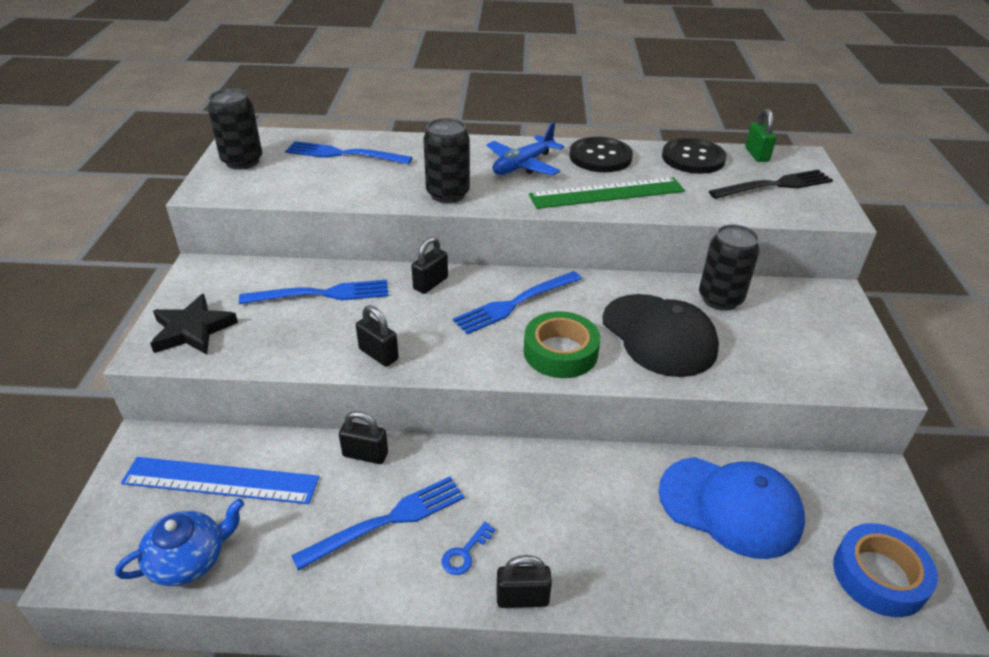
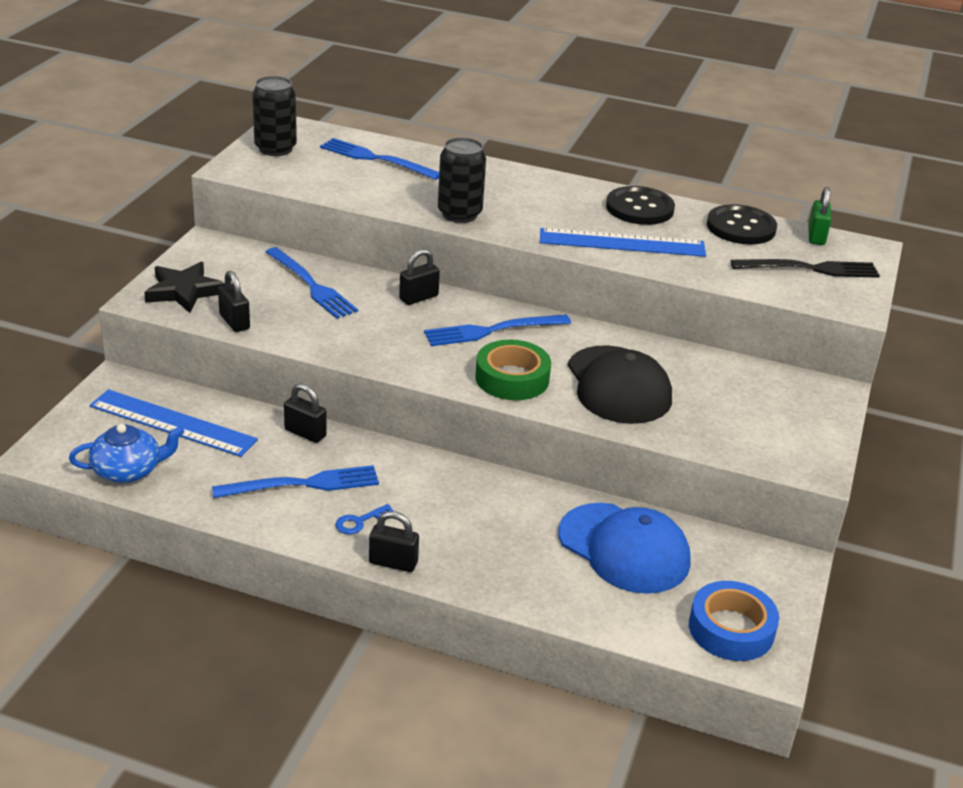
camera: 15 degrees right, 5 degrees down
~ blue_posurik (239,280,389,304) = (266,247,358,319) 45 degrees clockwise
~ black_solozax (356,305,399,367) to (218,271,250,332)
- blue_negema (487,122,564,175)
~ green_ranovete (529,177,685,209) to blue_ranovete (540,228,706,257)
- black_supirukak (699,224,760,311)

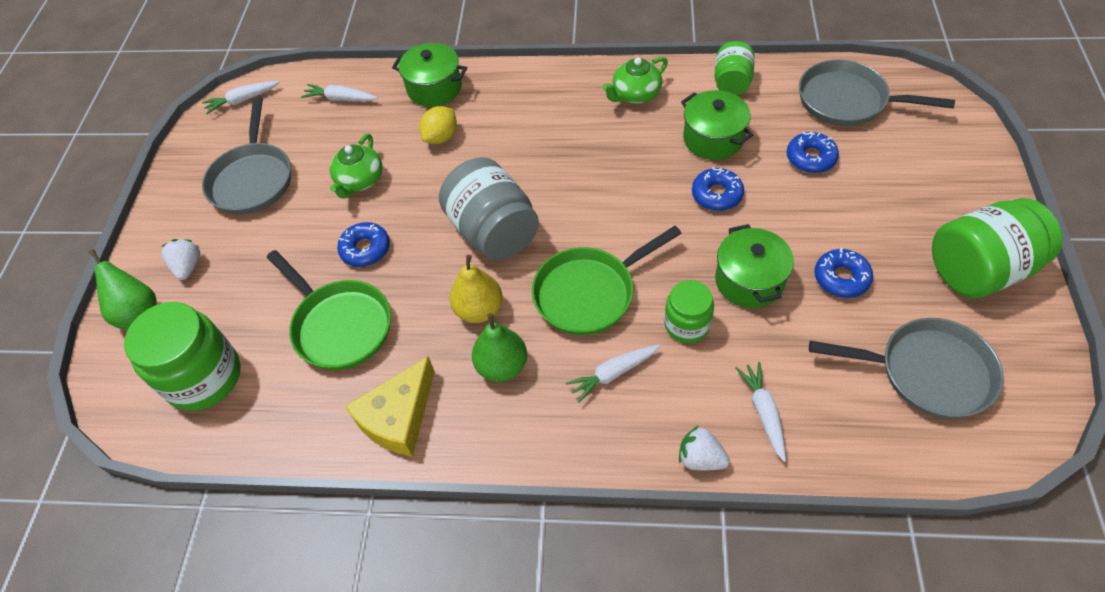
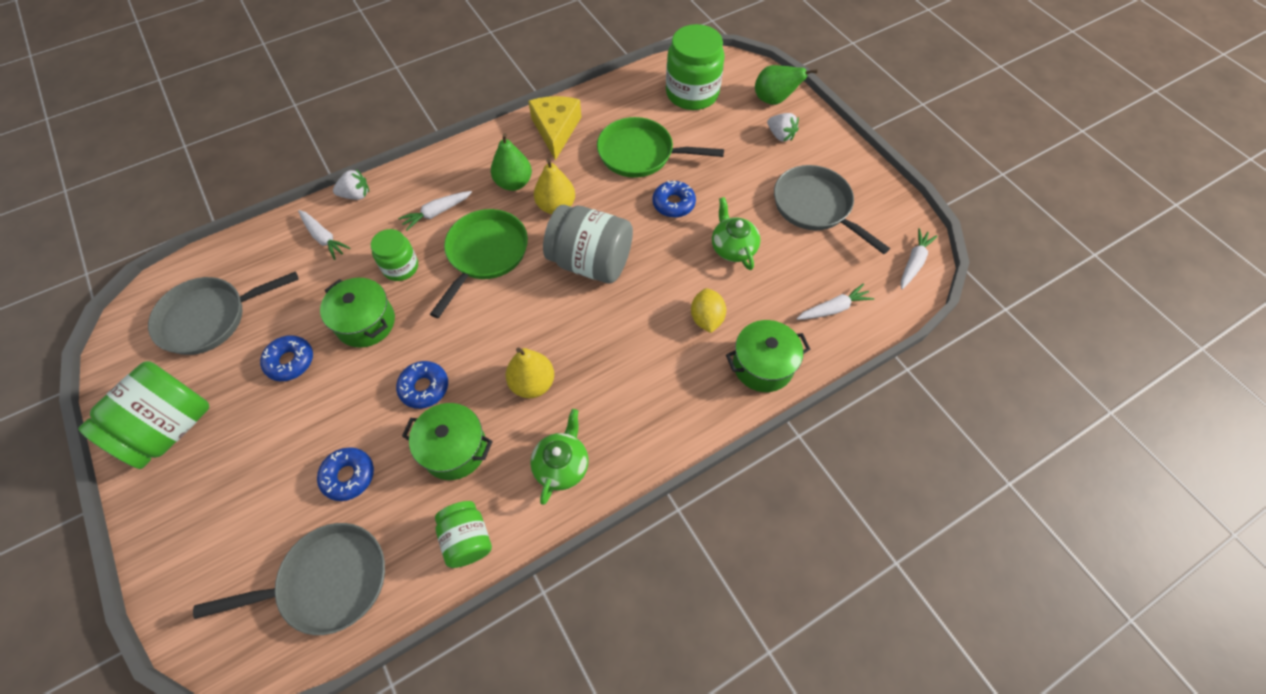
camera: 140 degrees right, 5 degrees up
~ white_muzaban (566,345,660,403) = (398,191,472,231) 150 degrees counterclockwise
+ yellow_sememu (506,348,554,398)

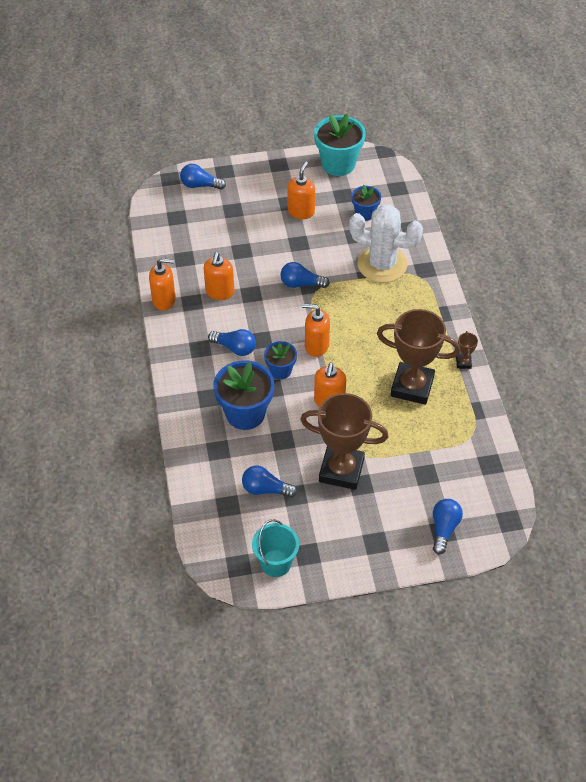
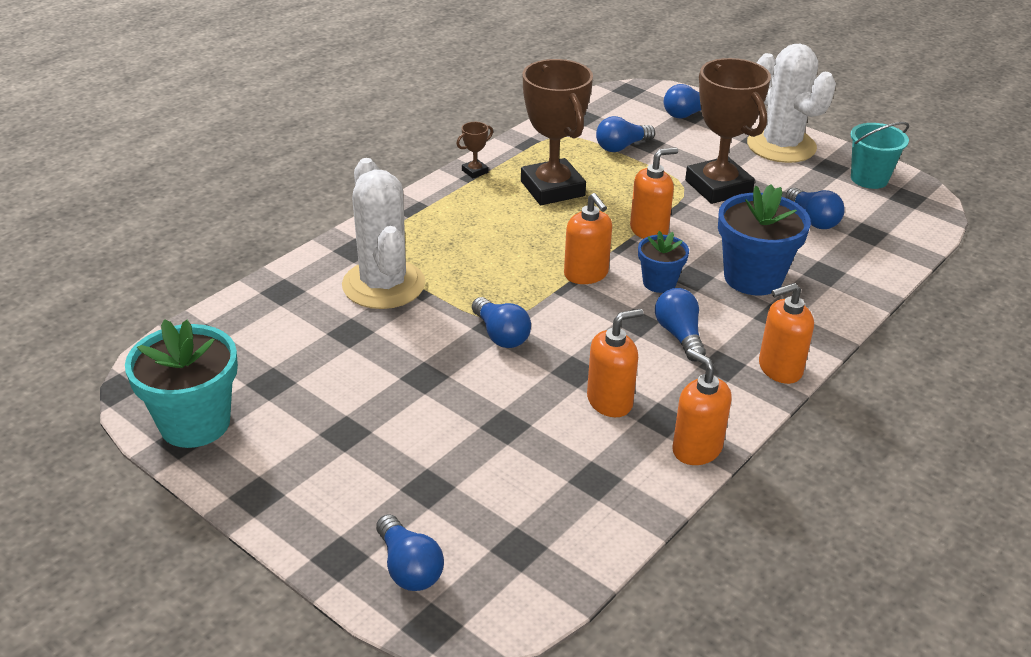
camera: 130 degrees left, 15 degrees down
~ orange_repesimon (288,162,315,219) to (759,283,814,384)
- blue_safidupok (352,185,381,221)
+ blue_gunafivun (596,116,655,152)
+ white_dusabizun (747,44,836,163)

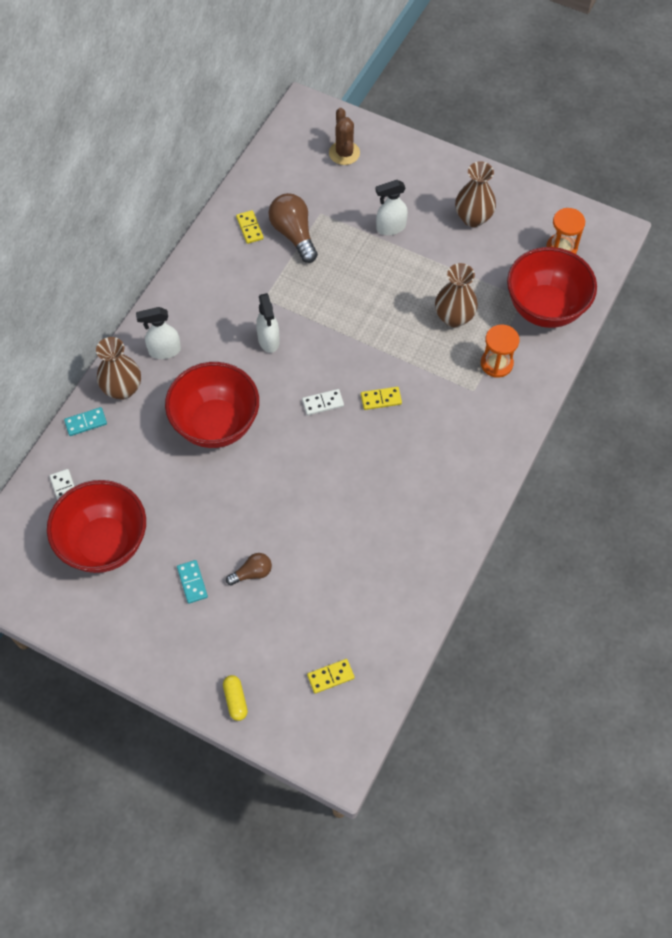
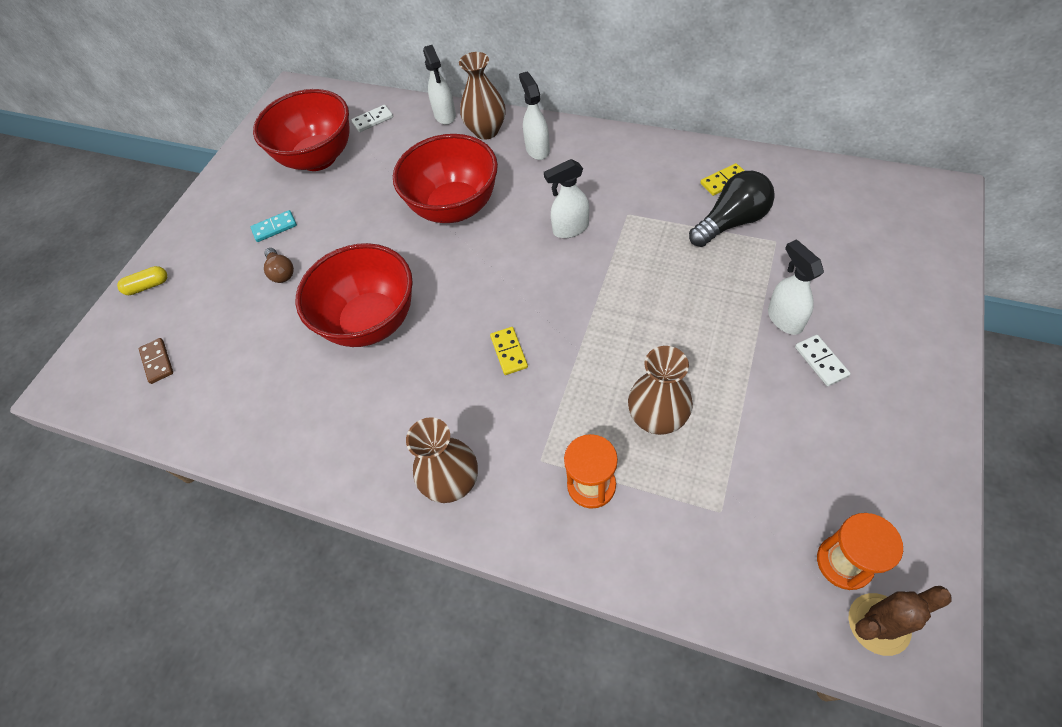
camera: 90 degrees right, 5 degrees down
~ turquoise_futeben (64,407,107,436) to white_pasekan (423,45,456,125)
~ brown_gunafivun (268,193,318,263) to black_gunafivun (689,171,775,247)
~ white_futeben (302,389,344,415) to (795,335,851,386)
~ yellow_futeben (307,659,355,693) to brown_futeben (139,338,173,384)
~ brown_dusabizun (329,108,360,165) to (849,586,952,656)
~ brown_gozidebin (455,161,496,227) to (406,417,478,503)
~ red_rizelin (507,247,597,328) to (296,243,413,347)

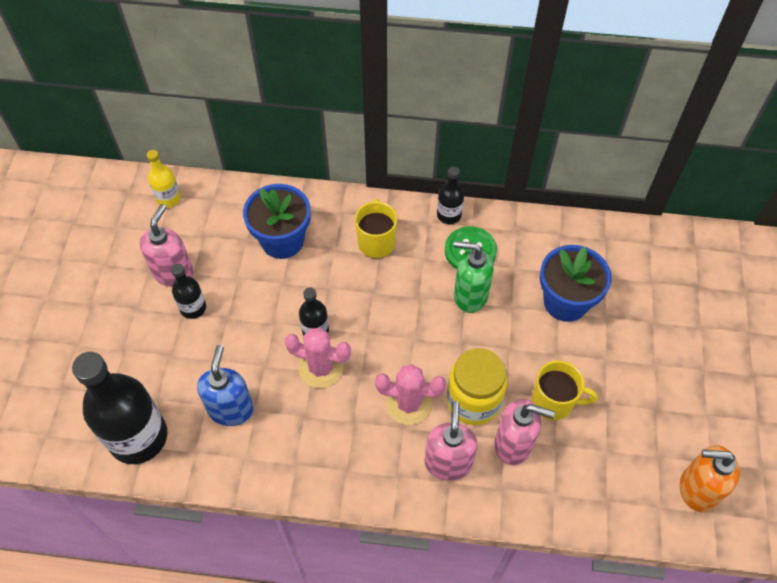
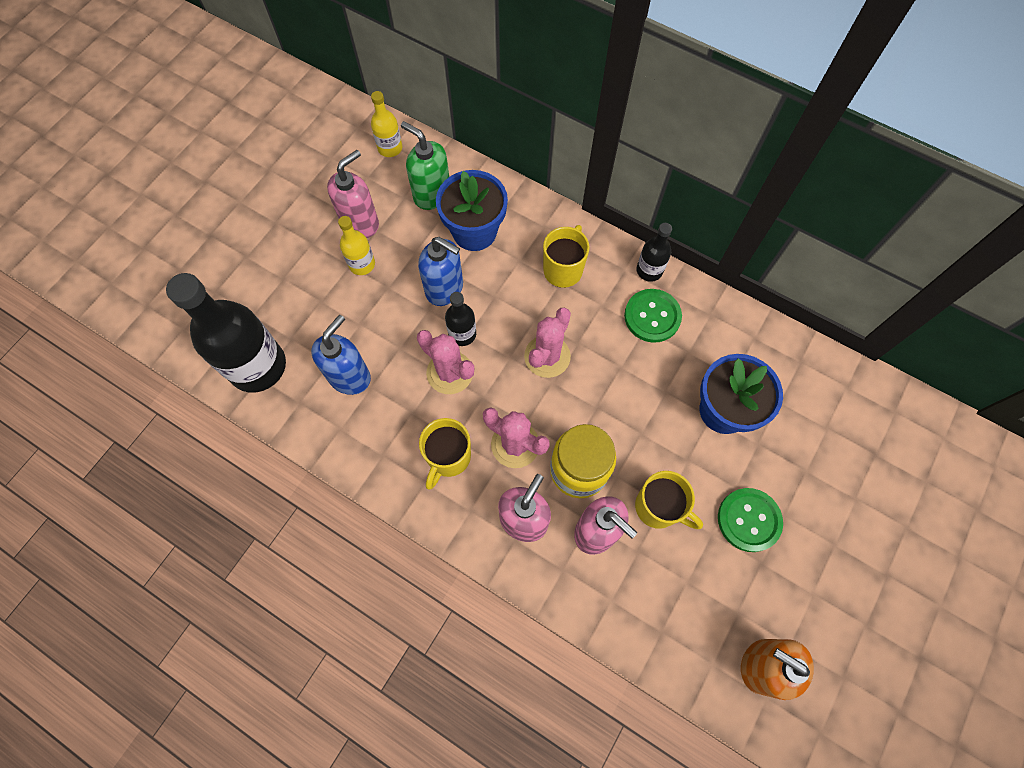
camera: 25 degrees right, 10 degrees up
~ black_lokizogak (171,264,206,319) to yellow_lokizogak (338,216,375,275)
~ green_repesimon (454,241,494,313) to (401,121,449,210)
+ blue_repesimon (418,237,463,306)
+ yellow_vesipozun (419,418,471,490)
+ pink_dusabizun (524,307,571,378)
+ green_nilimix (718,488,783,552)

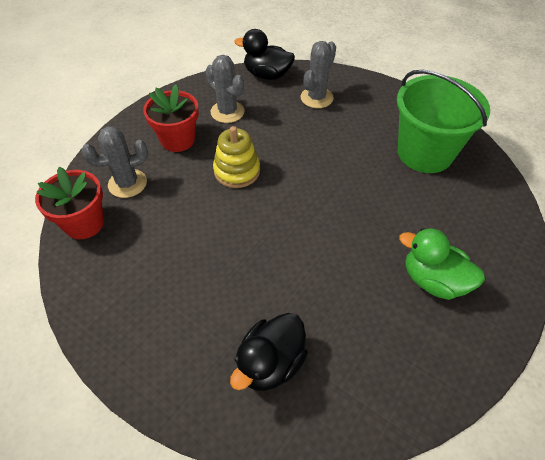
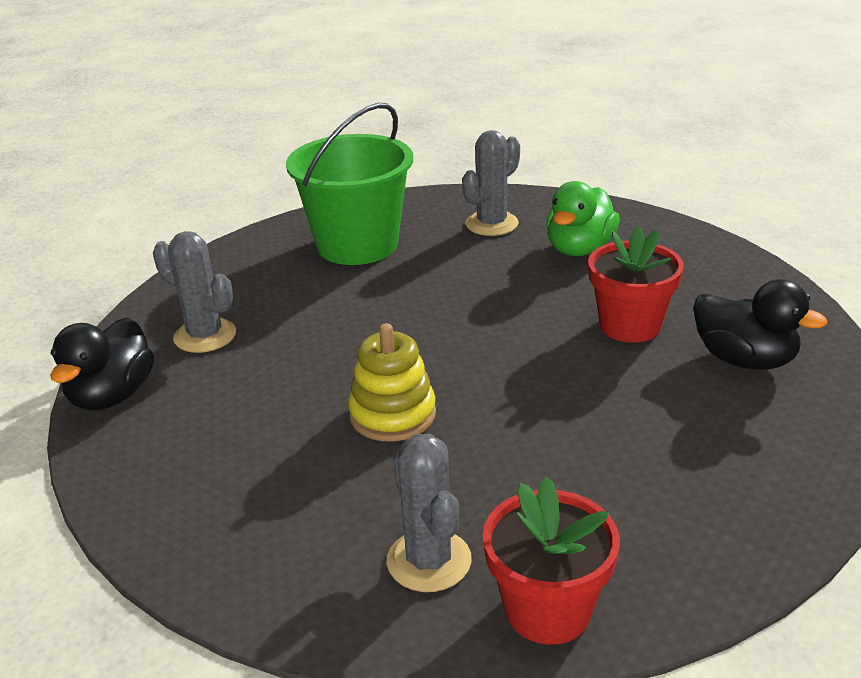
camera: 90 degrees left, 20 degrees down
~ red_safidupok (143,84,199,152) to (588,226,684,343)
~ grey_dusabizun (205,55,245,123) to (462,130,520,236)

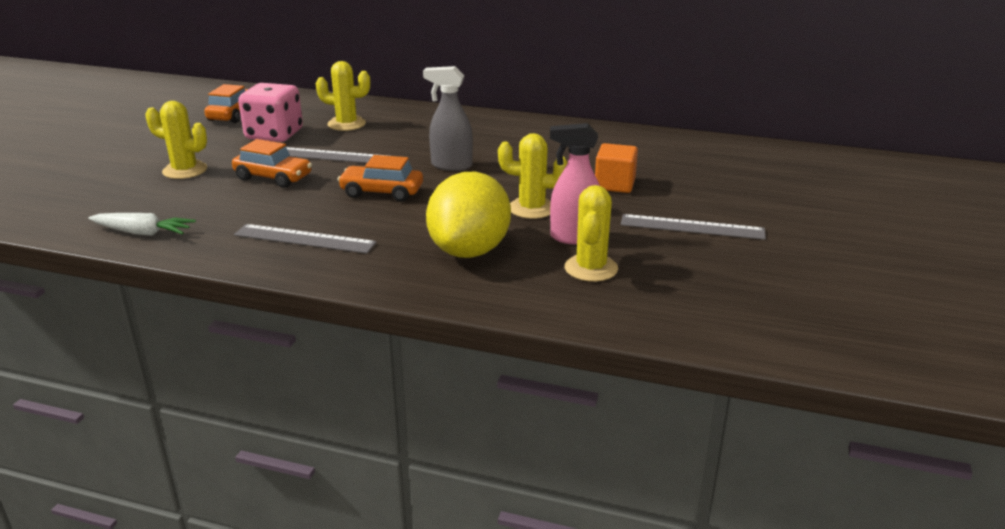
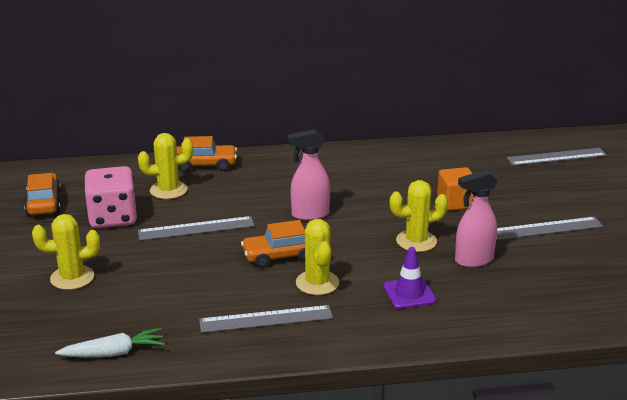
camera: 25 degrees left, 0 degrees up
~ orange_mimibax (232,139,312,188) to (177,136,237,172)
~ grey_pasekan (423,66,473,171) to pink_pasekan (287,129,330,221)
~ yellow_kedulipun (426,172,511,258) to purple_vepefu (383,247,436,309)
~ yellow_dusabizun (564,185,618,282) to (296,219,339,295)
+ grey_ranovete (506,148,607,166)

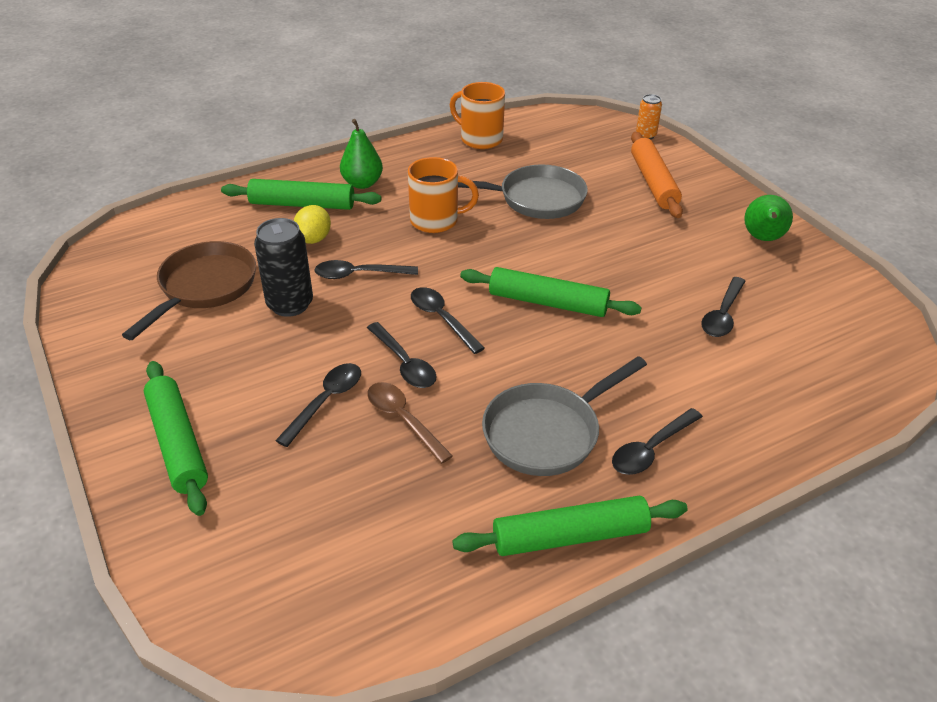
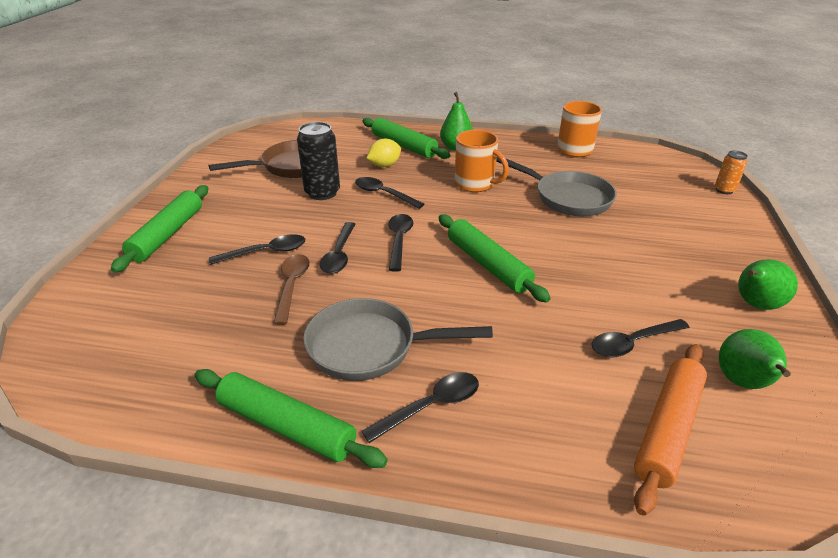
camera: 40 degrees right, 5 degrees down
~ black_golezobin (612,408,703,475) = (361,372,479,443) 150 degrees clockwise
~ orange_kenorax (631,132,683,218) to (634,344,707,516)
+ green_sememu (719,329,791,389)

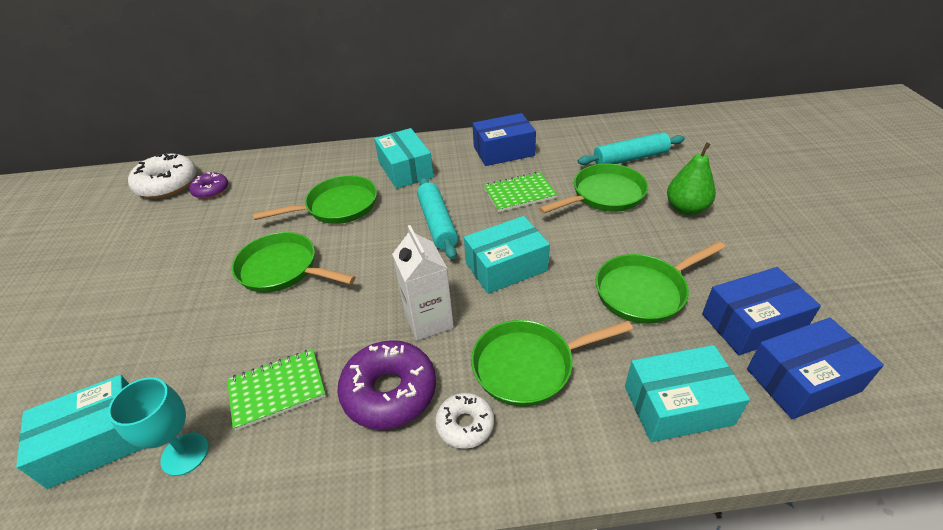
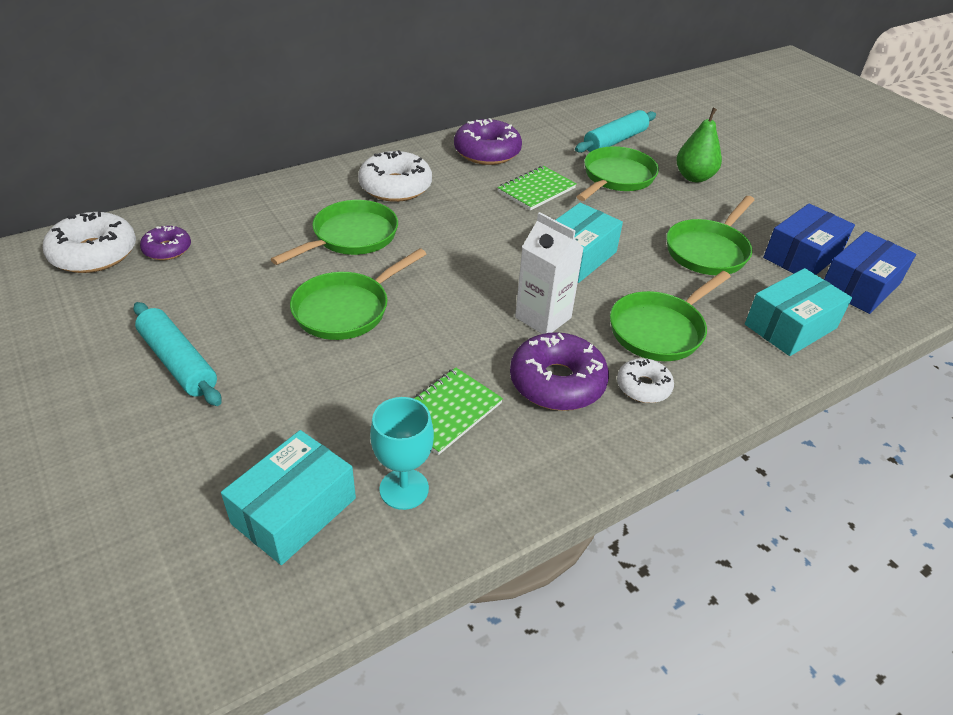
camera: 30 degrees left, 0 degrees up
~ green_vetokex (232,232,356,293) = (290,248,426,340) 45 degrees counterclockwise
~ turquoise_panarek (374,128,434,189) to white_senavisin (358,150,432,202)
~ turquoise_kenorax (417,177,458,259) to (133,302,222,406)
~ blue_panarek (473,113,536,166) to purple_senavisin (454,118,522,165)

